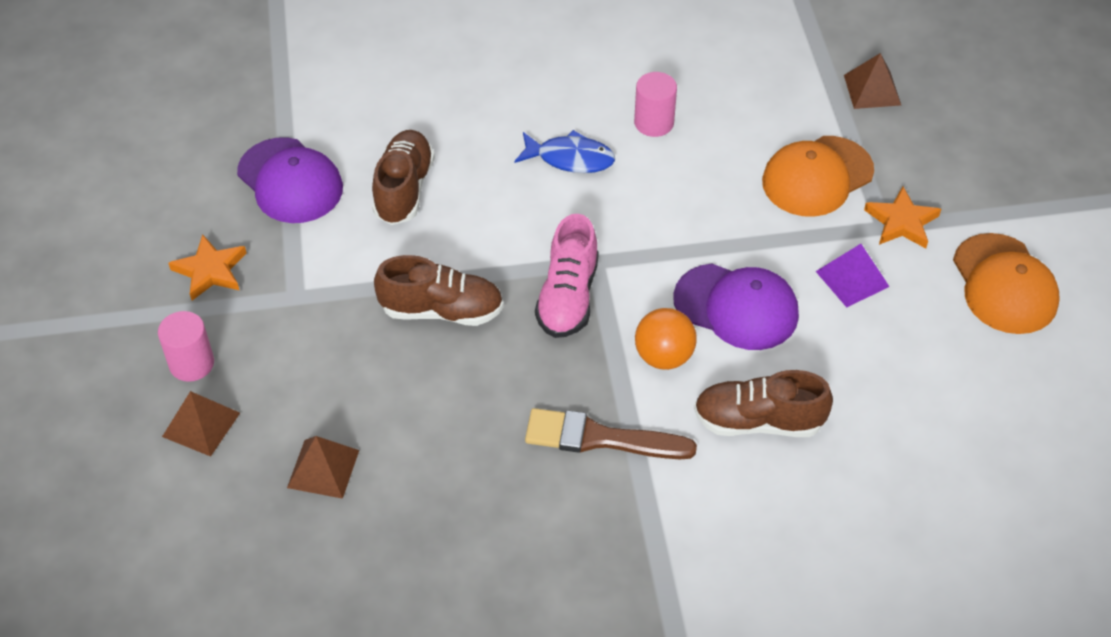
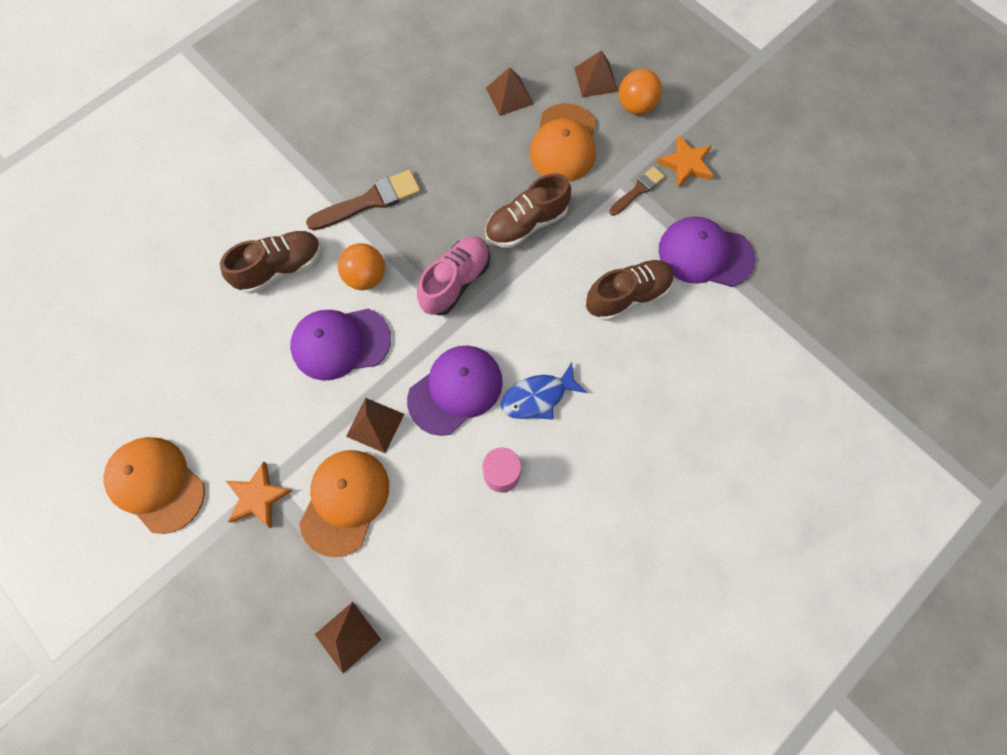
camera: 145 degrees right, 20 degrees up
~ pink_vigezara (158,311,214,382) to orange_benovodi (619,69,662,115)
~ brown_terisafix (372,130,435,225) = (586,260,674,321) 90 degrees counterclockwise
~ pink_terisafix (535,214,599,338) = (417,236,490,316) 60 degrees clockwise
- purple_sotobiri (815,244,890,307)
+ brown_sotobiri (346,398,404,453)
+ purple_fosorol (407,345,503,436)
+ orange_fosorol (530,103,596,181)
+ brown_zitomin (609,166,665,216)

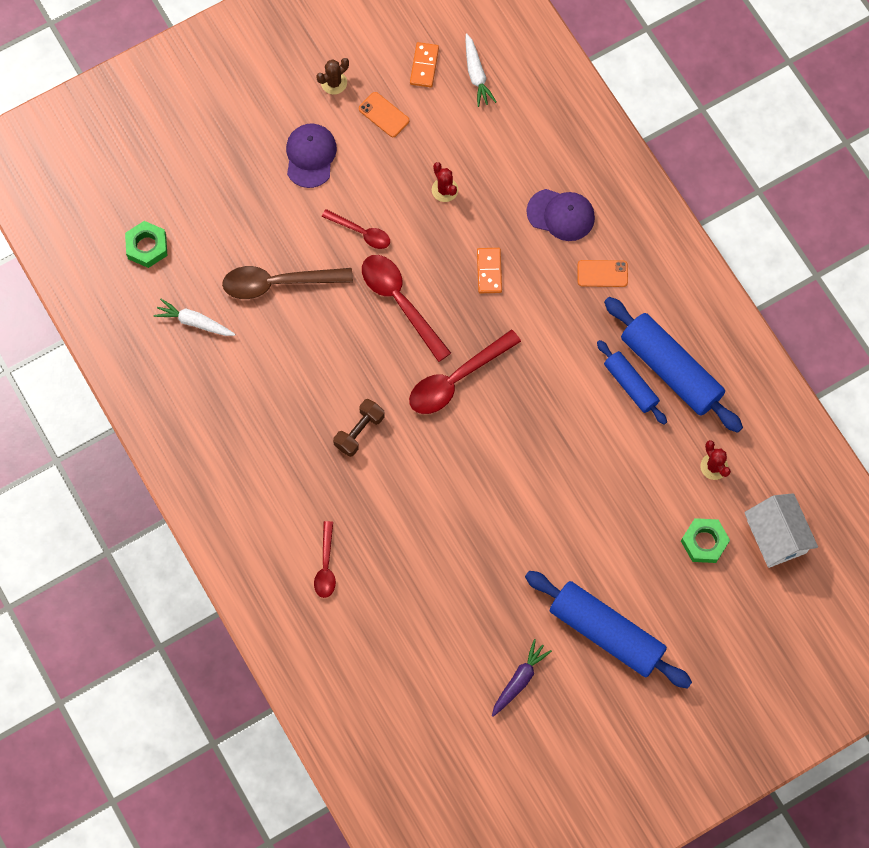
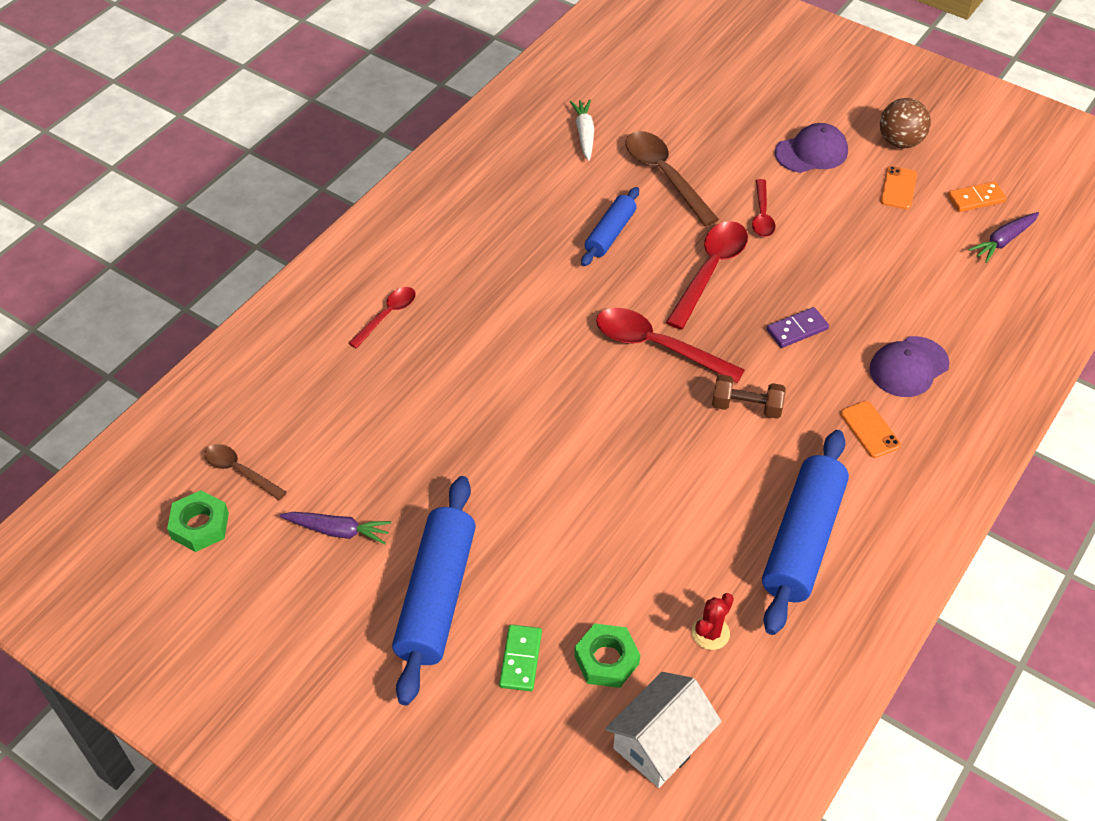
camera: 65 degrees right, 20 degrees down
~ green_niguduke (125,221,167,268) to (167,490,229,552)
~ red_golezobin (314,521,336,598) = (349,287,416,348) 150 degrees clockwise
~ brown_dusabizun (316,58,349,94) to brown_benovodi (880,98,931,148)
~ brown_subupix (333,399,385,457) to (712,374,786,419)
- red_dusabizun (432,162,458,202)
~ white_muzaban (466,33,496,107) to purple_muzaban (968,212,1039,263)
~ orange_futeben (477,248,502,293) to purple_futeben (767,307,829,348)
~ purple_fosorol (526,189,595,241) = (869,336,950,397) 60 degrees clockwise
~ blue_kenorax (597,340,667,425) to (581,187,639,266)
+ brown_golezobin (204,444,287,500)
+ green_futeben (499,625,542,691)

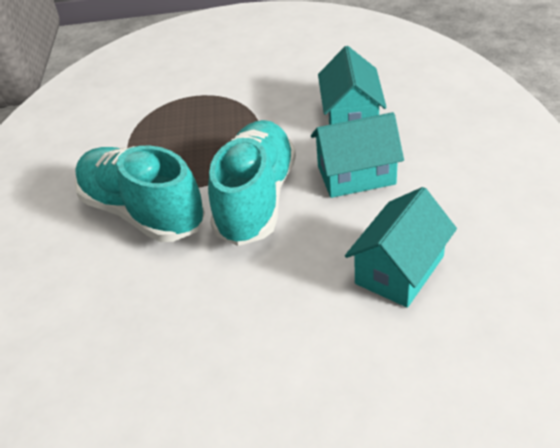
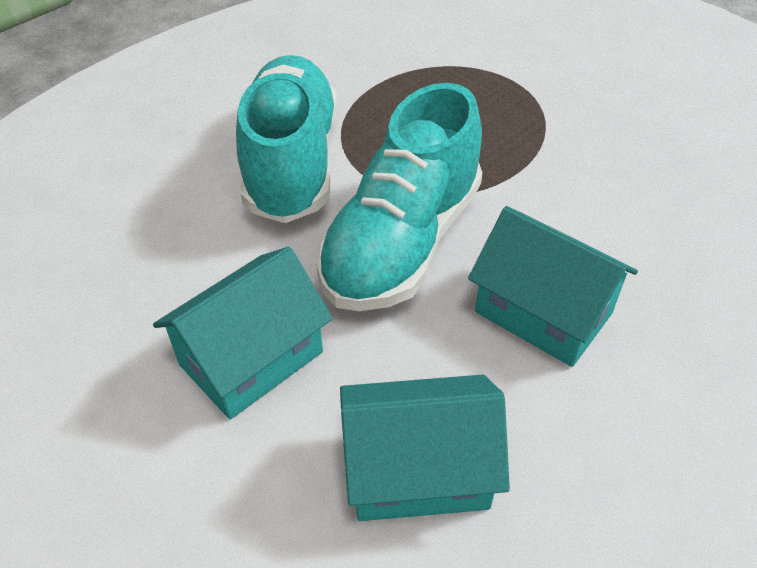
camera: 45 degrees right, 5 degrees up
~ turquoise_terisafix (208,120,296,246) = (316,83,482,311) 150 degrees clockwise
~ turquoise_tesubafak (318,46,387,125) to (153,247,333,419)

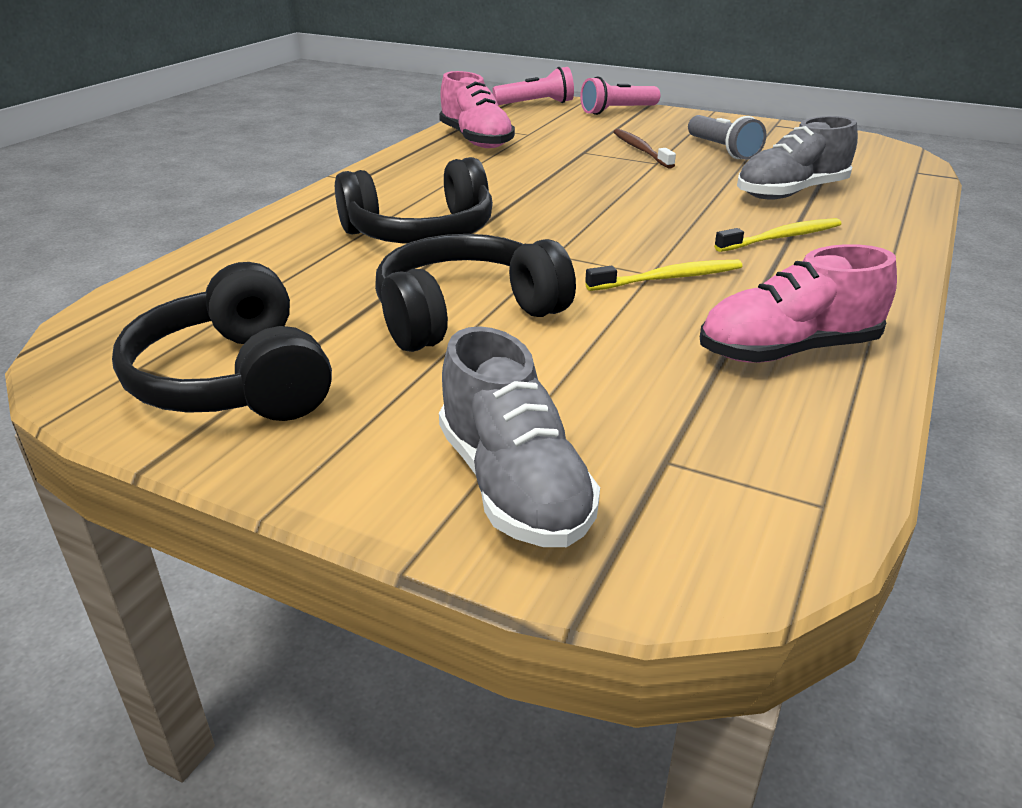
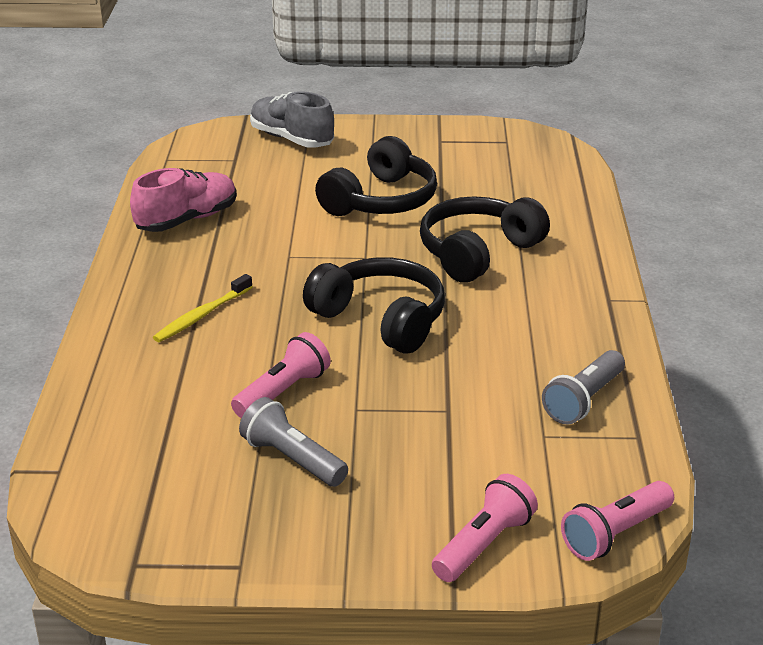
camera: 155 degrees right, 0 degrees up
~ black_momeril (112,262,332,421) to (303,257,445,354)
~ pink_terisafix (439,71,515,148) to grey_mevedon (542,350,625,425)
- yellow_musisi (585,260,742,291)
- brown_musisi (613,129,676,169)
- grey_terisafix (737,116,858,200)
+ pink_mevedon (231,332,331,418)

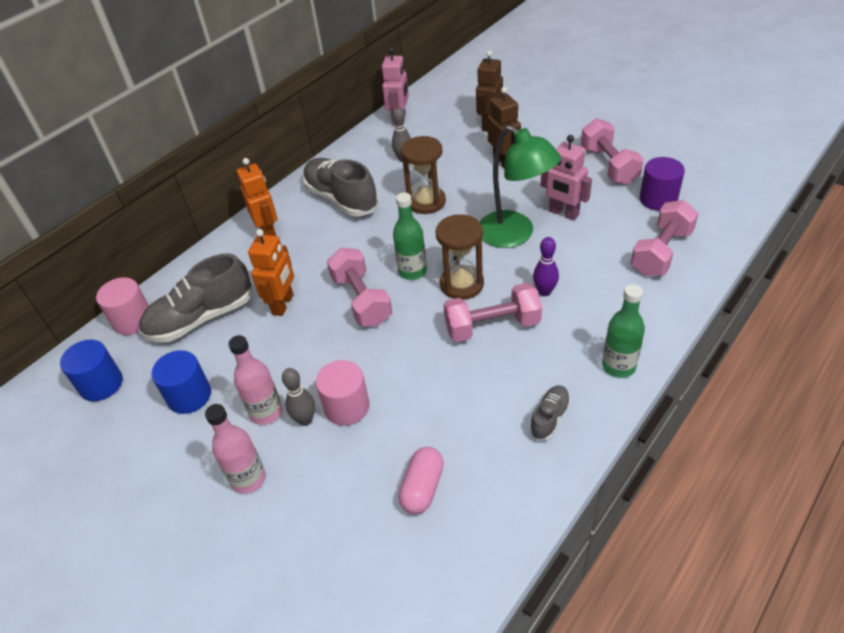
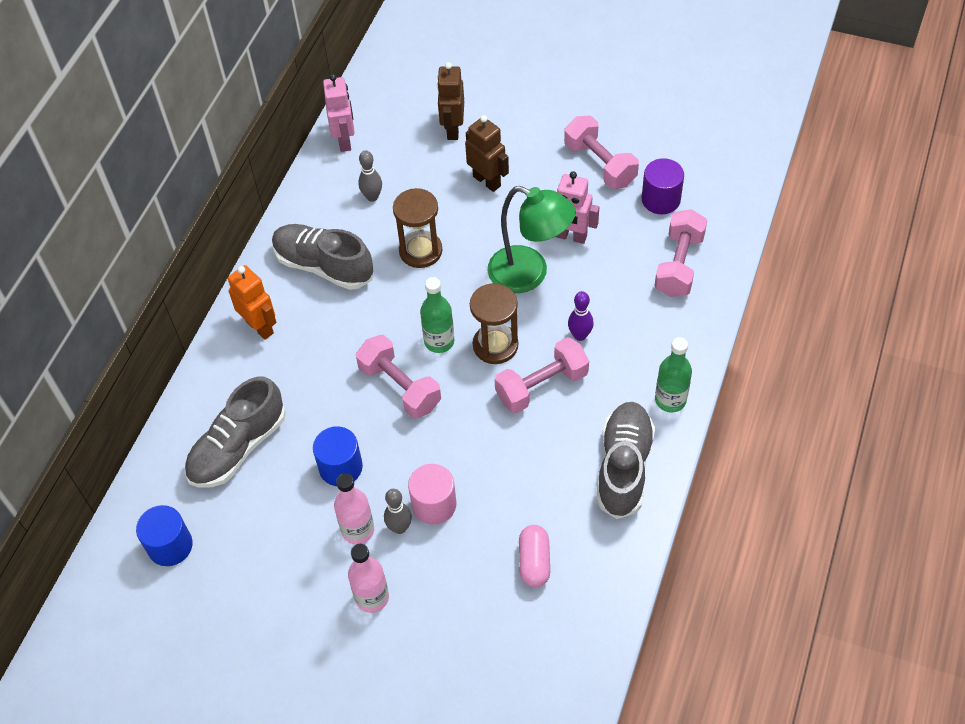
camera: 20 degrees left, 10 degrees up
- pink_vigezara (96,277,149,335)
~ blue_vigezara (152,350,211,414) to (313,426,363,486)
- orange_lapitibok (248,229,294,316)
~ grey_terisafix (529,385,571,441) = (597,402,655,519) x2.03

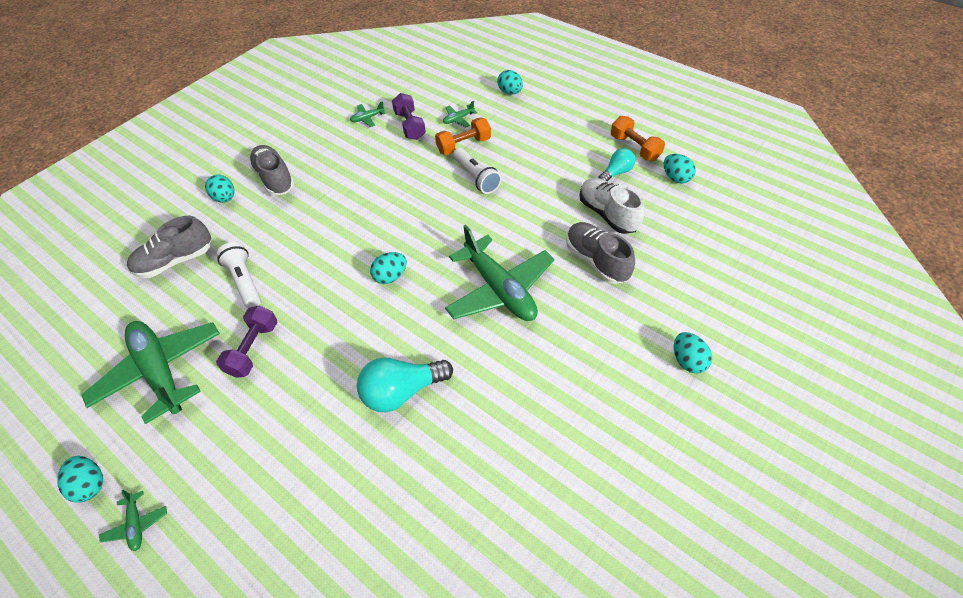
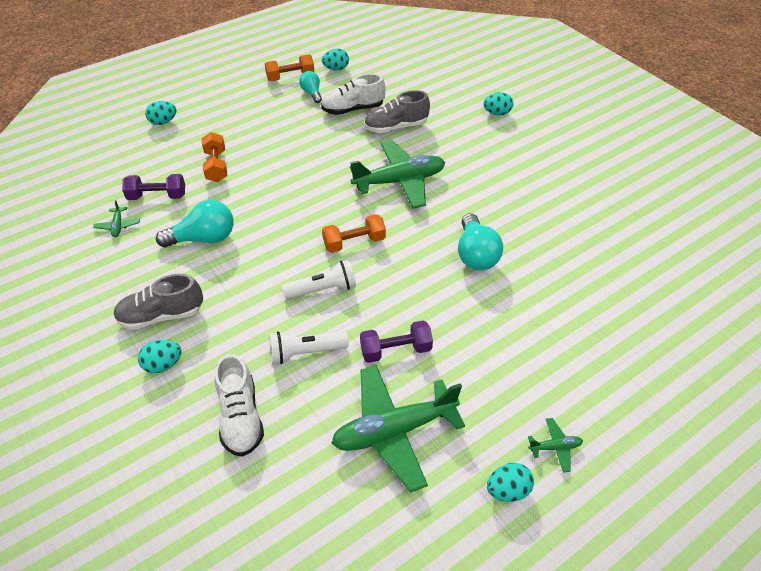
camera: 75 degrees left, 5 degrees down
~ grey_terisafix (127,216,211,278) to white_terisafix (215,354,264,457)
~ purple_subupix (216,306,277,378) = (360,321,433,363) 45 degrees counterclockwise
~ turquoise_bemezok (370,252,407,284) to orange_subupix (322,214,386,253)
- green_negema (443,101,477,127)
~ white_mevedon (453,148,501,194) to (282,260,356,299)
+ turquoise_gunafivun (156,200,233,248)

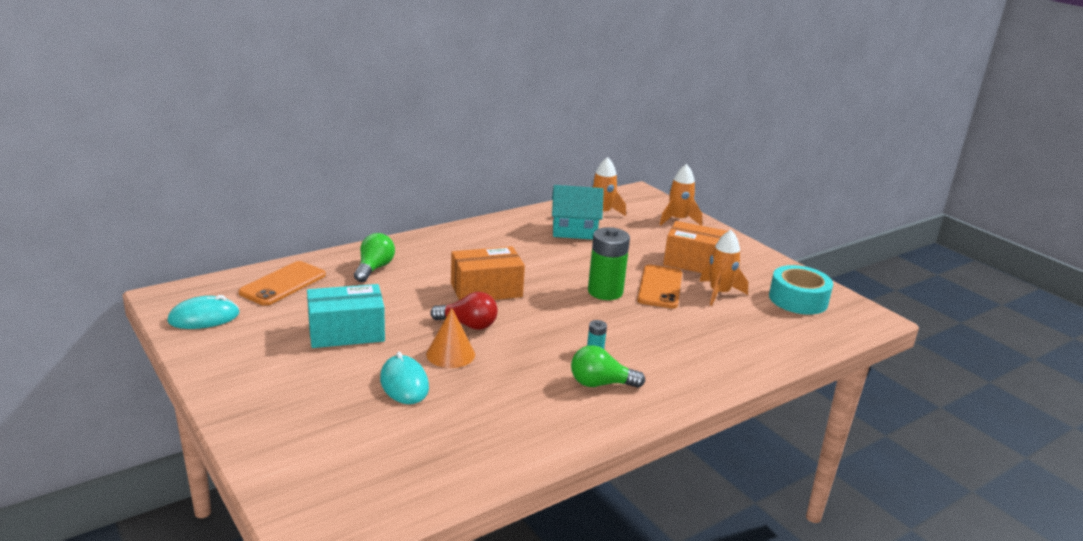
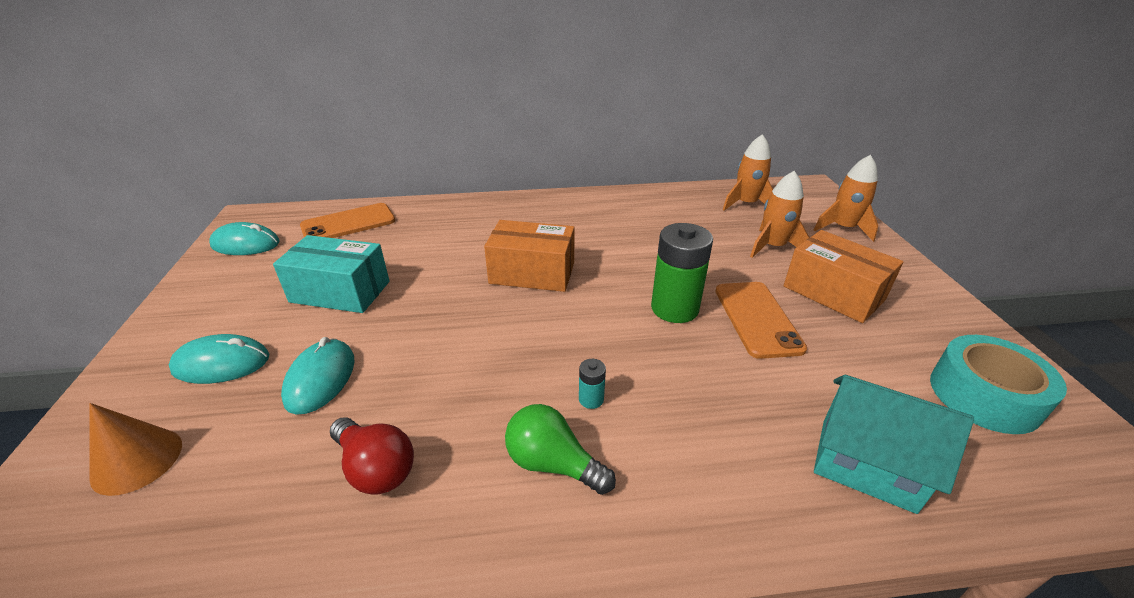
camera: 30 degrees right, 10 degrees up
- green_gunafivun (354,233,395,282)
~ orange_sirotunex (426,308,475,368) to (90,403,182,496)
~ red_gunafivun (430,292,498,330) to (330,417,414,495)
~ turquoise_tesubafak (552,185,604,240) to (814,375,974,514)
~ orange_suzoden (637,264,682,309) = (715,282,807,359) 45 degrees counterclockwise
~ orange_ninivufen (699,230,748,306) to (750,171,809,258)
+ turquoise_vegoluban (169,334,269,384)

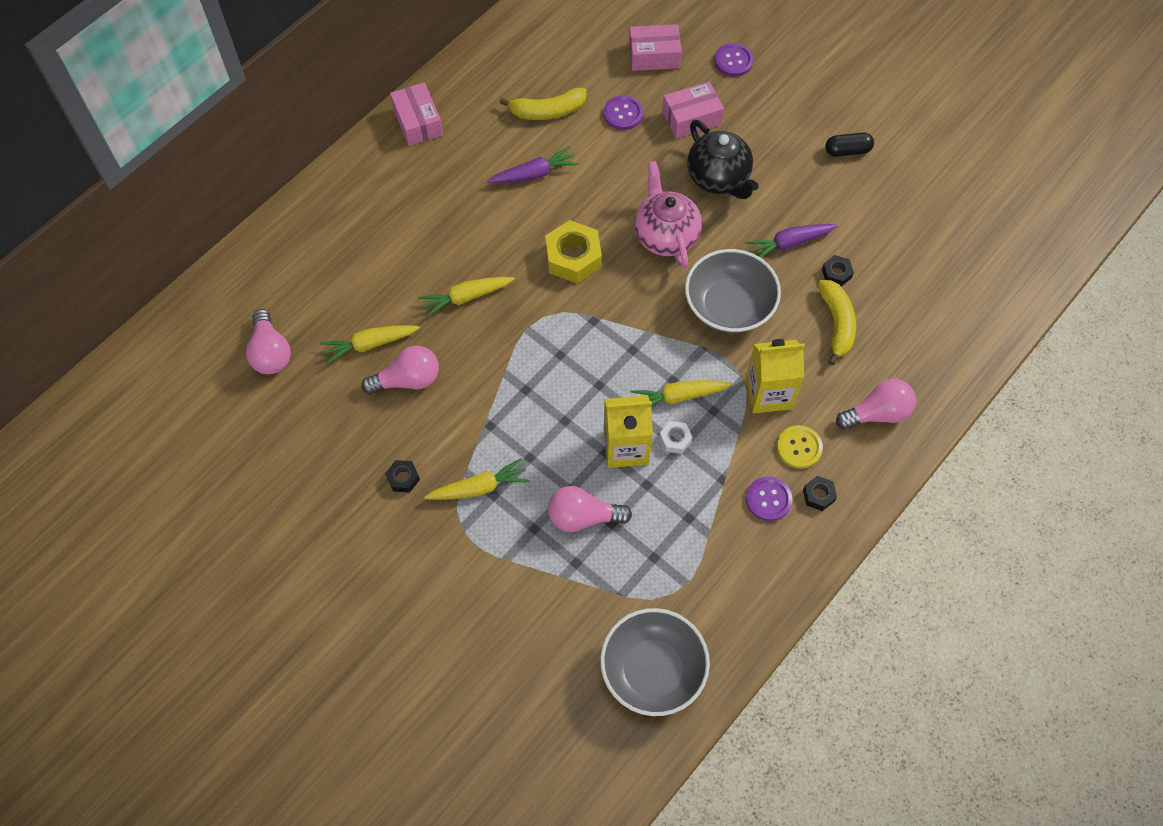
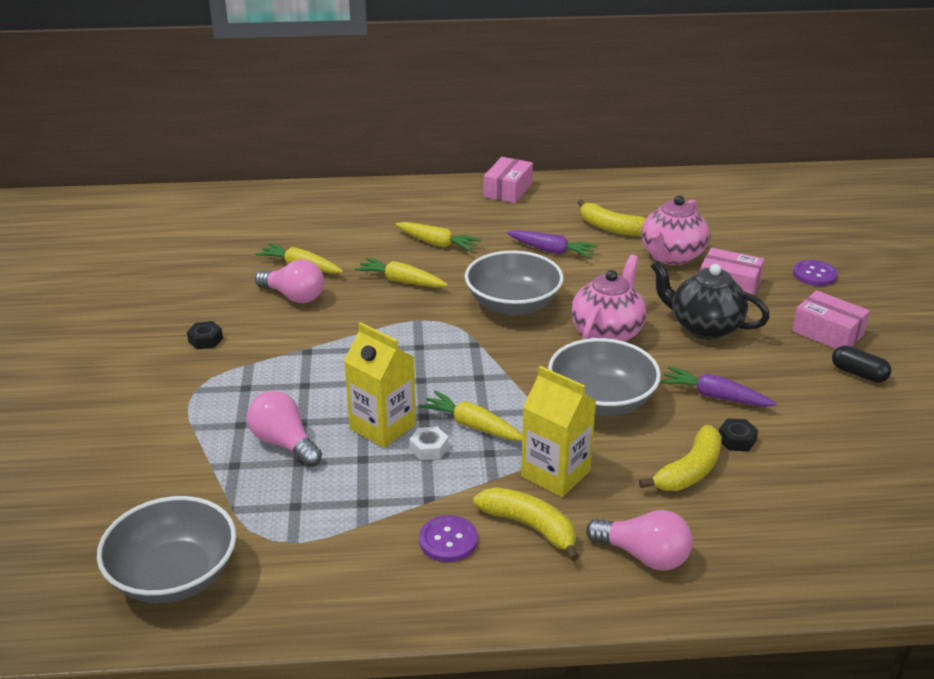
camera: 45 degrees right, 30 degrees down
- pink_gunafivun (246,309,291,374)
~ yellow_muzaban (424,458,529,500) to (395,222,482,252)
~ yellow_niguduke (545,220,602,283) to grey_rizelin (465,250,564,316)
~ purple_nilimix (604,95,643,130) to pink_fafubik (641,195,709,265)
~ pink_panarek (629,24,682,71) to (792,290,870,349)
~ black_fafubik (687,120,759,199) = (651,260,770,340) 105 degrees clockwise
~ yellow_nilimix (777,425,823,469) to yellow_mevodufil (473,487,579,561)
- black_niguduke (803,476,837,511)

